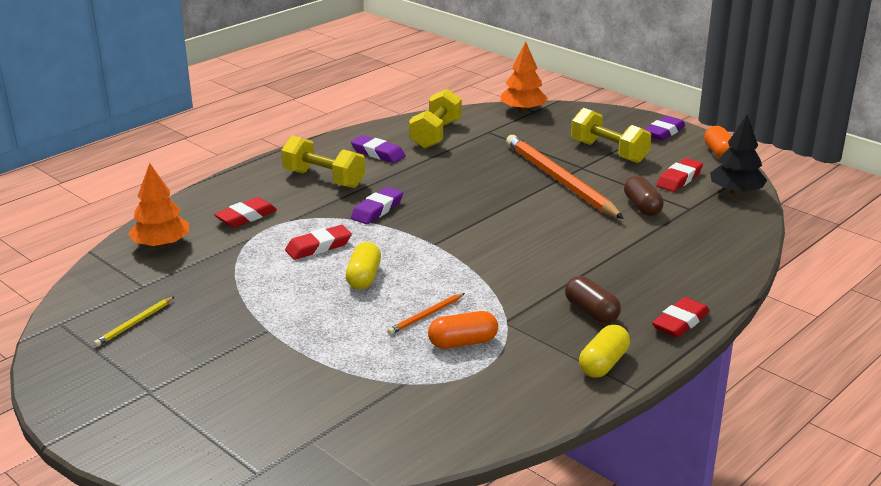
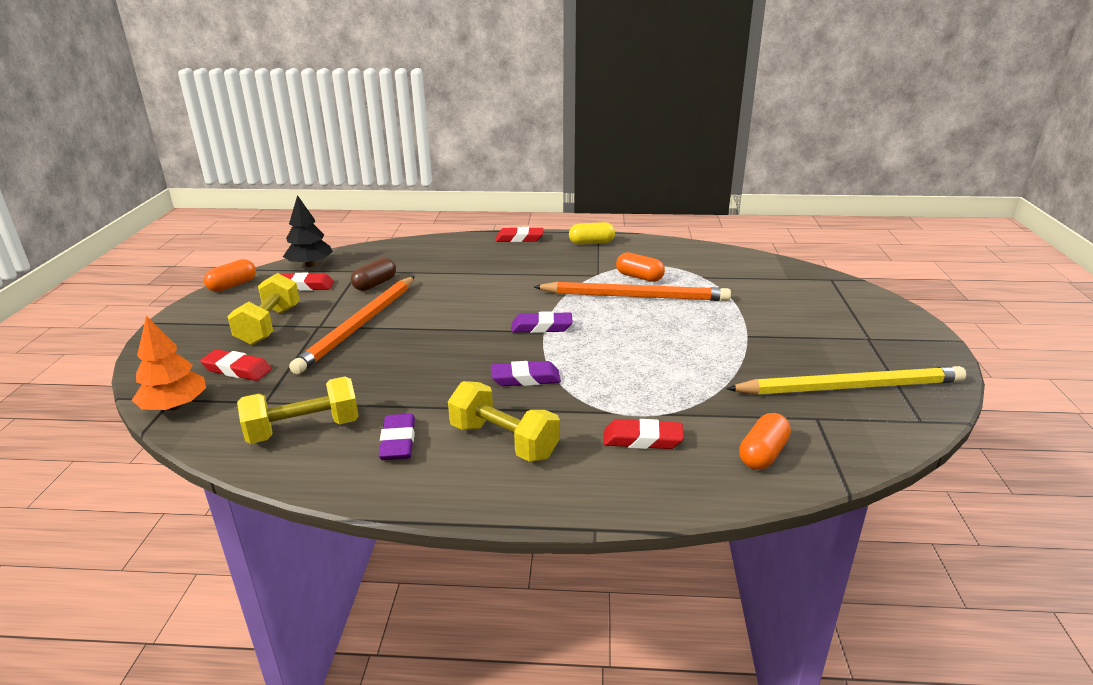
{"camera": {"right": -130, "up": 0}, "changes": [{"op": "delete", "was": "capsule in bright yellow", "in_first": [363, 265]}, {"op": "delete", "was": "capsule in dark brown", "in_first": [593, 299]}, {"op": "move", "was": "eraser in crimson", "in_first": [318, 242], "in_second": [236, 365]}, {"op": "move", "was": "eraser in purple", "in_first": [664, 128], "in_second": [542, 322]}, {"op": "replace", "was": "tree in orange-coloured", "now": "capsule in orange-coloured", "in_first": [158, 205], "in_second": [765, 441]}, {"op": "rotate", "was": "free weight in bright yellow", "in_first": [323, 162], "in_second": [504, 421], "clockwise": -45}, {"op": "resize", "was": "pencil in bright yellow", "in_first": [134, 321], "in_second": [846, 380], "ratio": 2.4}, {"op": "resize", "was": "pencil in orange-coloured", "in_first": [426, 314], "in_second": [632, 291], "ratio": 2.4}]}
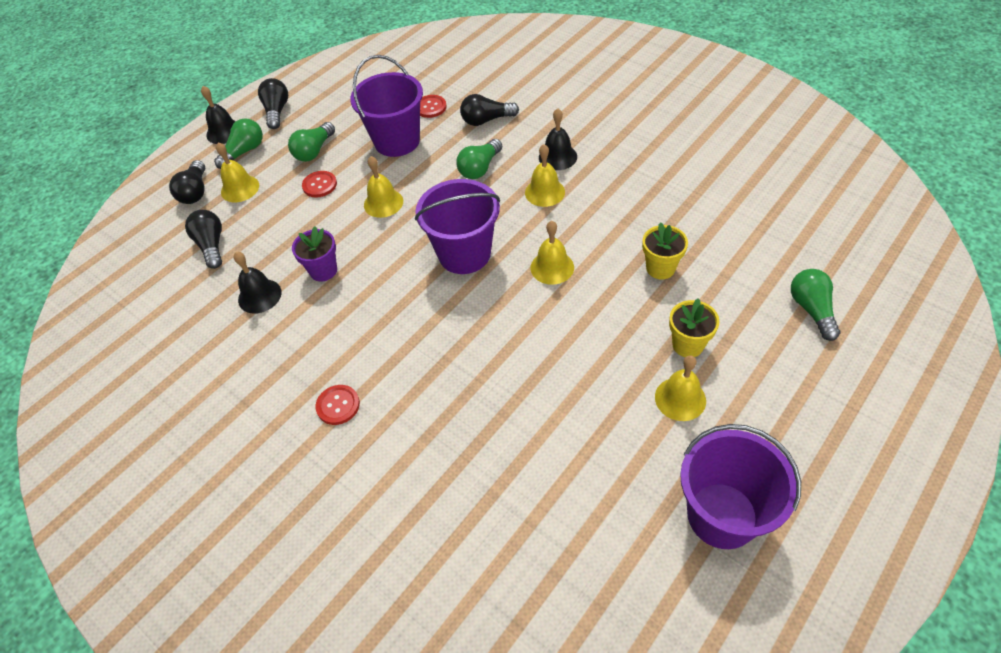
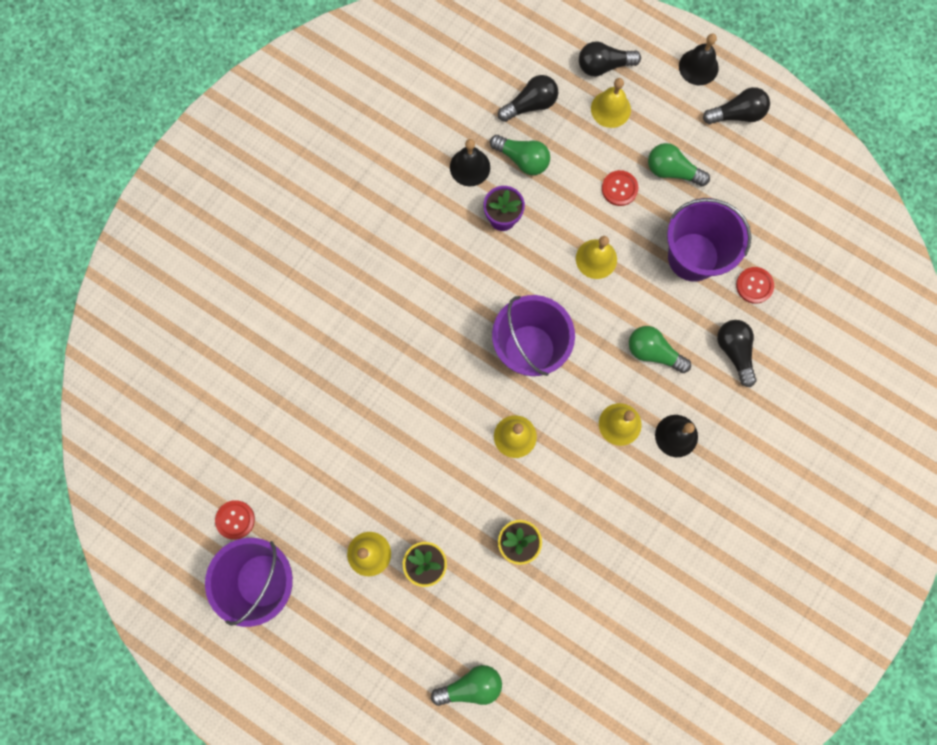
{"camera": {"right": 80, "up": 25}, "changes": [{"op": "move", "was": "bulb in leaf-green", "in_first": [238, 143], "in_second": [520, 155]}, {"op": "move", "was": "sewing button in crimson", "in_first": [337, 405], "in_second": [235, 520]}]}
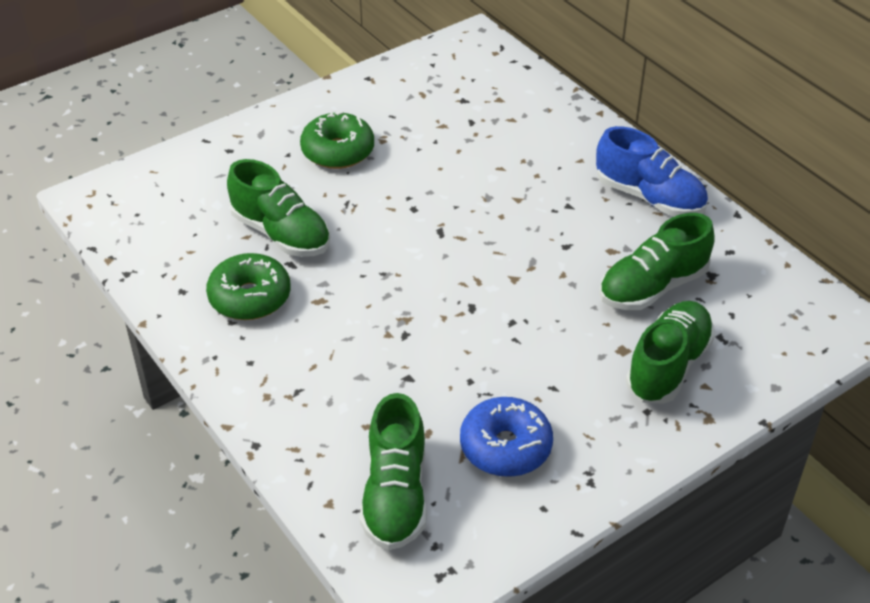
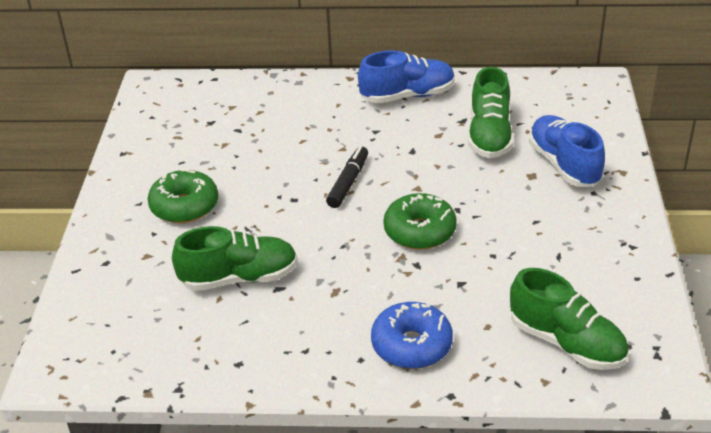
{"camera": {"right": -50, "up": -5}, "changes": [{"op": "insert", "now": "marker pen in black", "in_second": [347, 177]}, {"op": "move", "was": "donut in leaf-green", "in_first": [248, 286], "in_second": [420, 221]}, {"op": "move", "was": "donut in royal blue", "in_first": [506, 437], "in_second": [412, 335]}, {"op": "recolor", "was": "sneaker in leaf-green", "now": "sneaker in royal blue", "in_first": [670, 352], "in_second": [566, 151]}]}
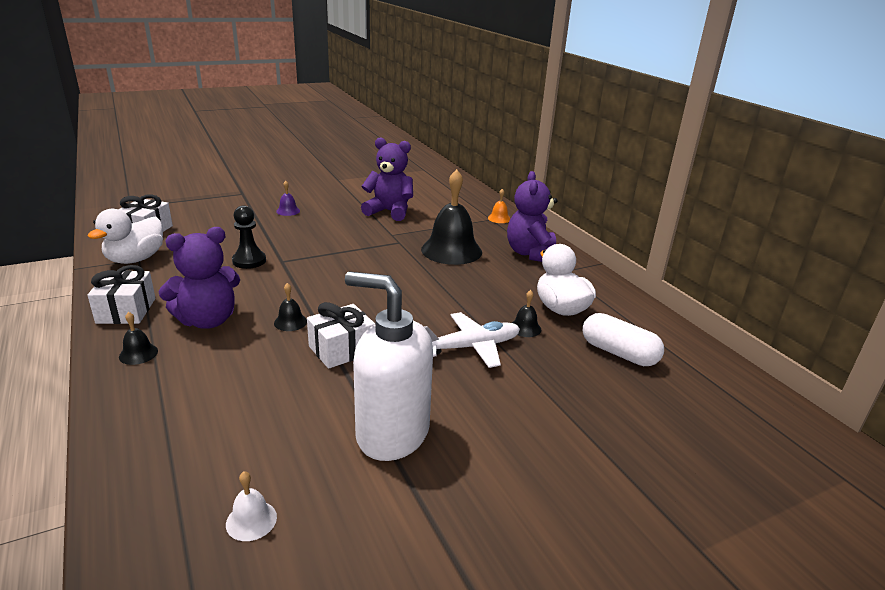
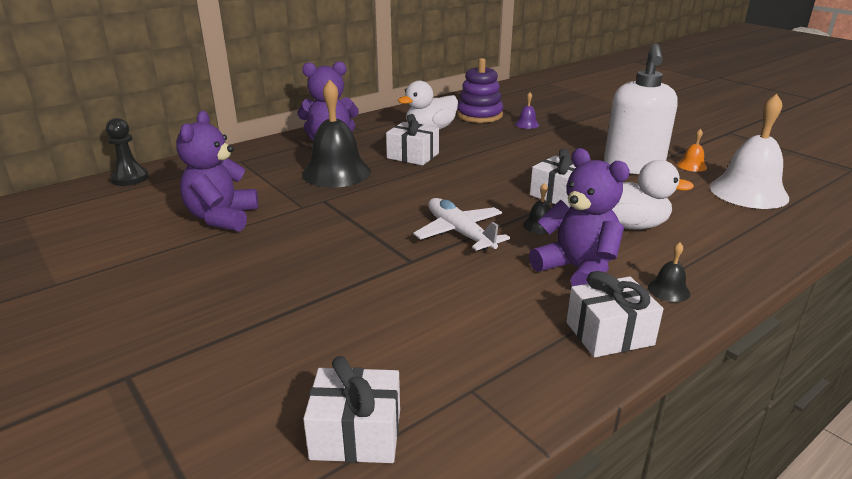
{"camera": {"right": -100, "up": 0}, "changes": [{"op": "delete", "was": "school bell in black", "in_first": [526, 313]}, {"op": "insert", "now": "present in snow-white", "in_second": [412, 140]}, {"op": "move", "was": "duck in snow-white", "in_first": [125, 236], "in_second": [653, 195]}, {"op": "move", "was": "pawn in black", "in_first": [249, 237], "in_second": [127, 152]}, {"op": "move", "was": "school bell in purple", "in_first": [288, 198], "in_second": [527, 110]}, {"op": "move", "was": "toy plane in snow-white", "in_first": [471, 340], "in_second": [461, 224]}, {"op": "move", "was": "school bell in orange-coloured", "in_first": [499, 206], "in_second": [692, 150]}, {"op": "replace", "was": "capsule in snow-white", "now": "stacking toy in purple", "in_first": [623, 339], "in_second": [480, 90]}, {"op": "resize", "was": "school bell in snow-white", "in_first": [251, 506], "in_second": [749, 151], "ratio": 2.36}]}
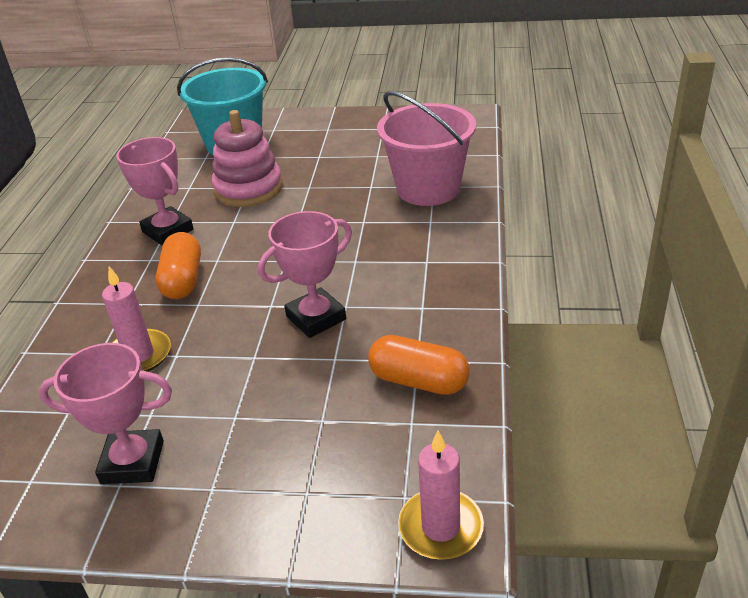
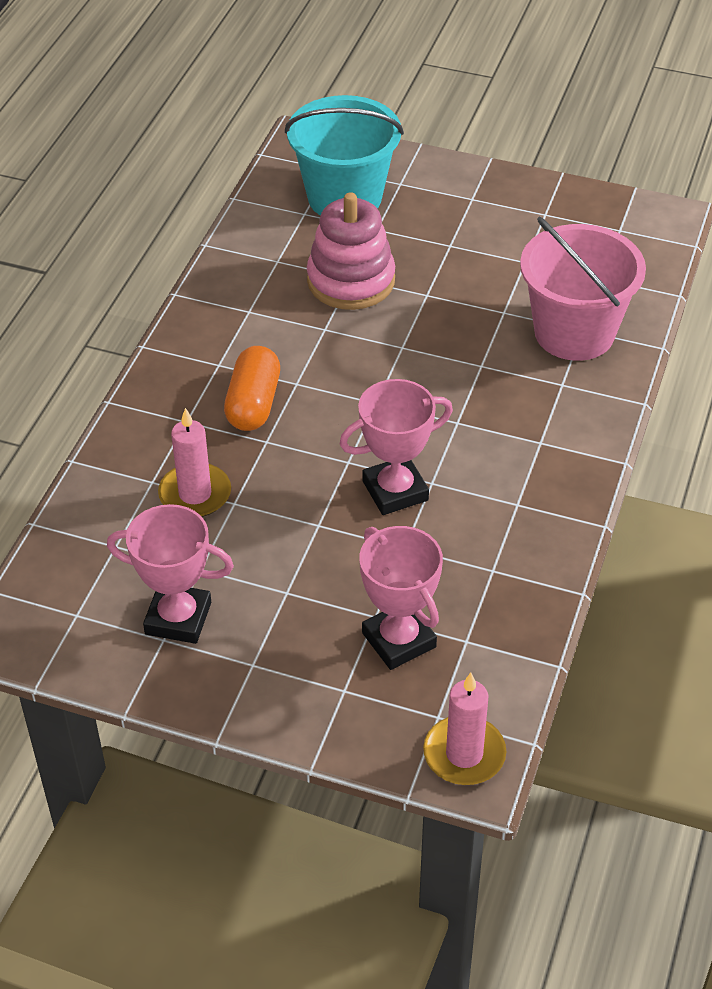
{"camera": {"right": 10, "up": 10}, "changes": [{"op": "delete", "was": "capsule in orange-coloured", "in_first": [419, 365]}, {"op": "move", "was": "award cup in pink", "in_first": [155, 191], "in_second": [401, 598]}]}
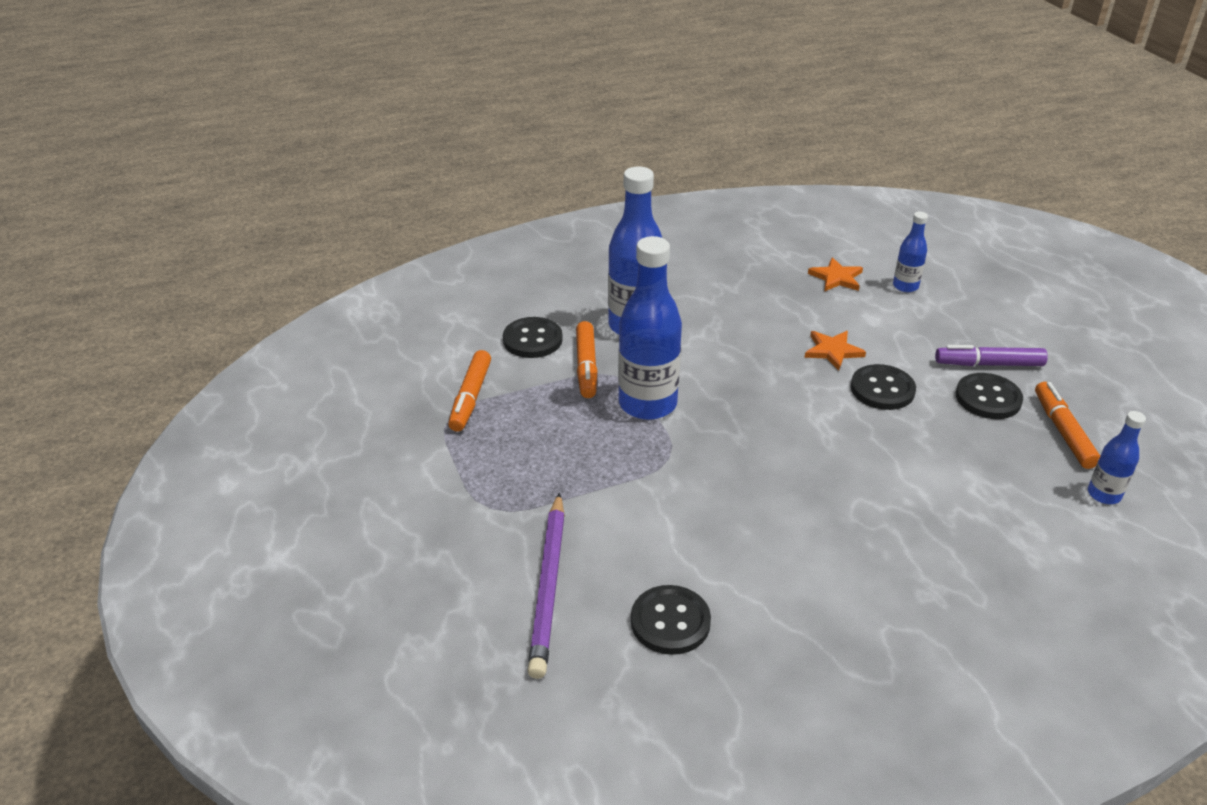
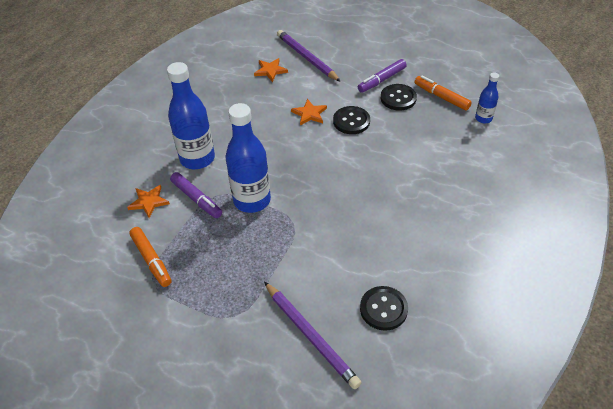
{"camera": {"right": -40, "up": 10}, "changes": [{"op": "replace", "was": "sewing button in black", "now": "star in orange-coloured", "in_first": [533, 337], "in_second": [148, 201]}, {"op": "replace", "was": "drink bottle in royal blue", "now": "pencil in purple", "in_first": [910, 252], "in_second": [309, 56]}, {"op": "recolor", "was": "marker pen in orange-coloured", "now": "marker pen in purple", "in_first": [586, 359], "in_second": [196, 195]}]}
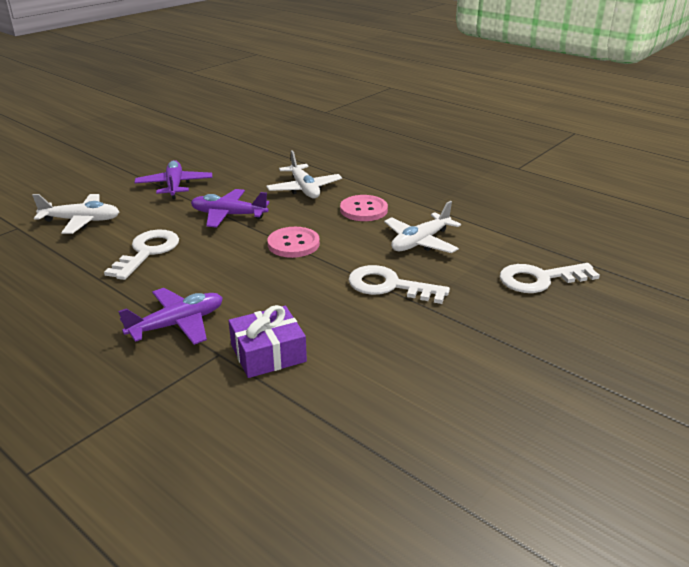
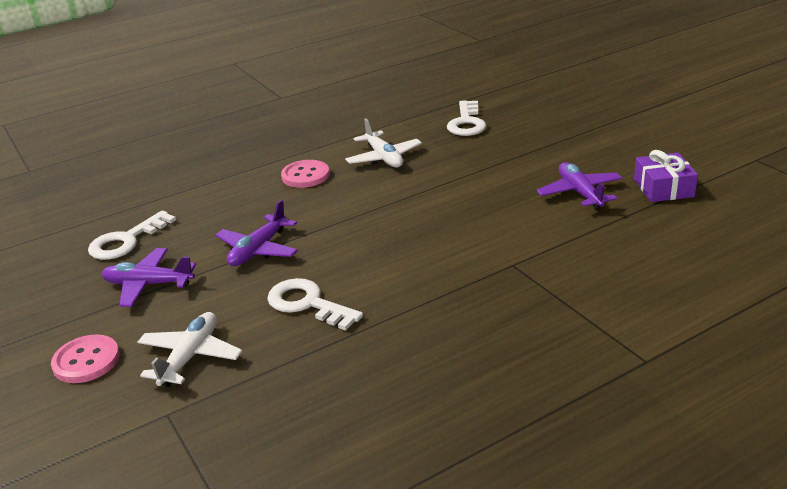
{"camera": {"right": -70, "up": 0}, "changes": [{"op": "delete", "was": "toy plane in snow-white", "in_first": [304, 174]}, {"op": "move", "was": "toy plane in purple", "in_first": [170, 316], "in_second": [579, 186]}, {"op": "move", "was": "present in purple", "in_first": [267, 341], "in_second": [666, 176]}, {"op": "move", "was": "sewing button in pink", "in_first": [293, 242], "in_second": [85, 359]}, {"op": "move", "was": "key in snow-white", "in_first": [399, 284], "in_second": [132, 235]}]}
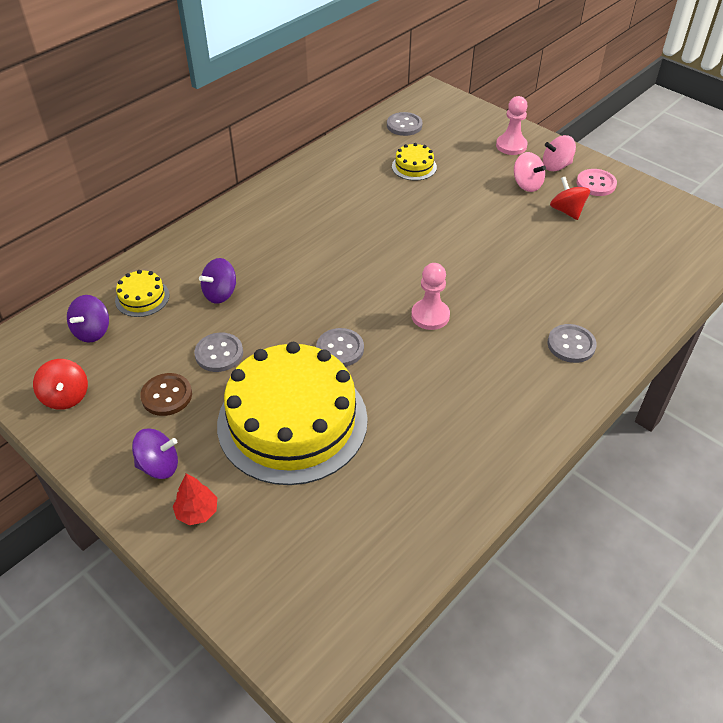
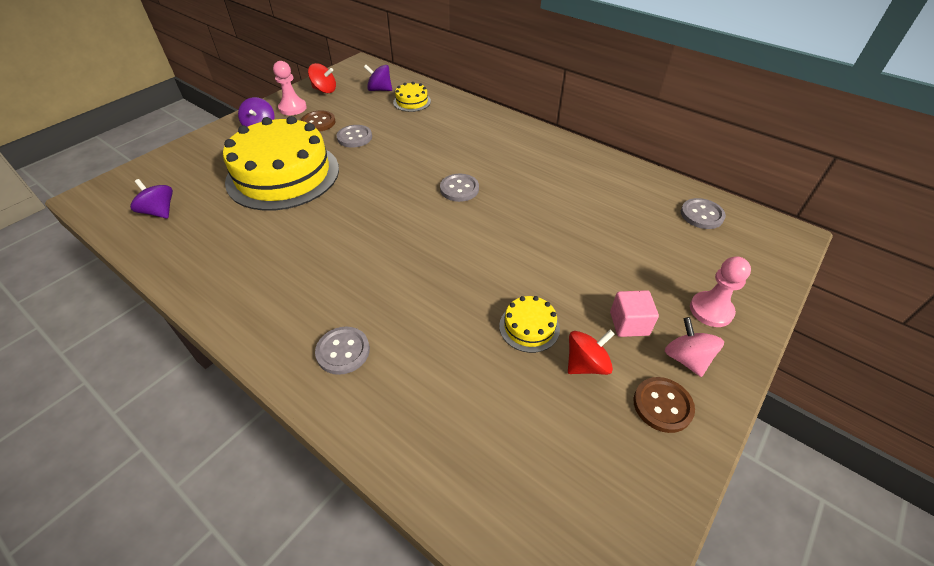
{"camera": {"right": 85, "up": 0}, "changes": [{"op": "delete", "was": "tree in crimson", "in_first": [195, 499]}, {"op": "move", "was": "toy top in purple", "in_first": [217, 281], "in_second": [151, 199]}, {"op": "move", "was": "sewing button in gray", "in_first": [340, 347], "in_second": [459, 188]}, {"op": "move", "was": "cake in bright yellow", "in_first": [414, 162], "in_second": [529, 324]}, {"op": "move", "was": "pawn in pink", "in_first": [430, 296], "in_second": [290, 88]}, {"op": "replace", "was": "toy top in pink", "now": "cube in pink", "in_first": [530, 172], "in_second": [634, 313]}, {"op": "recolor", "was": "sewing button in pink", "now": "sewing button in dark brown", "in_first": [596, 182], "in_second": [664, 405]}, {"op": "rotate", "was": "toy top in crimson", "in_first": [60, 384], "in_second": [322, 78], "clockwise": -135}]}
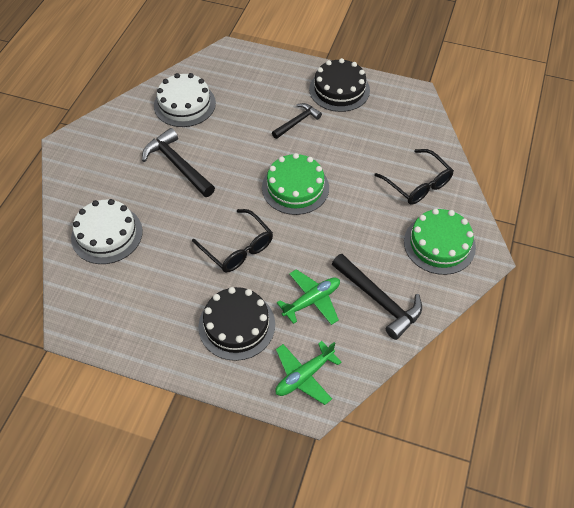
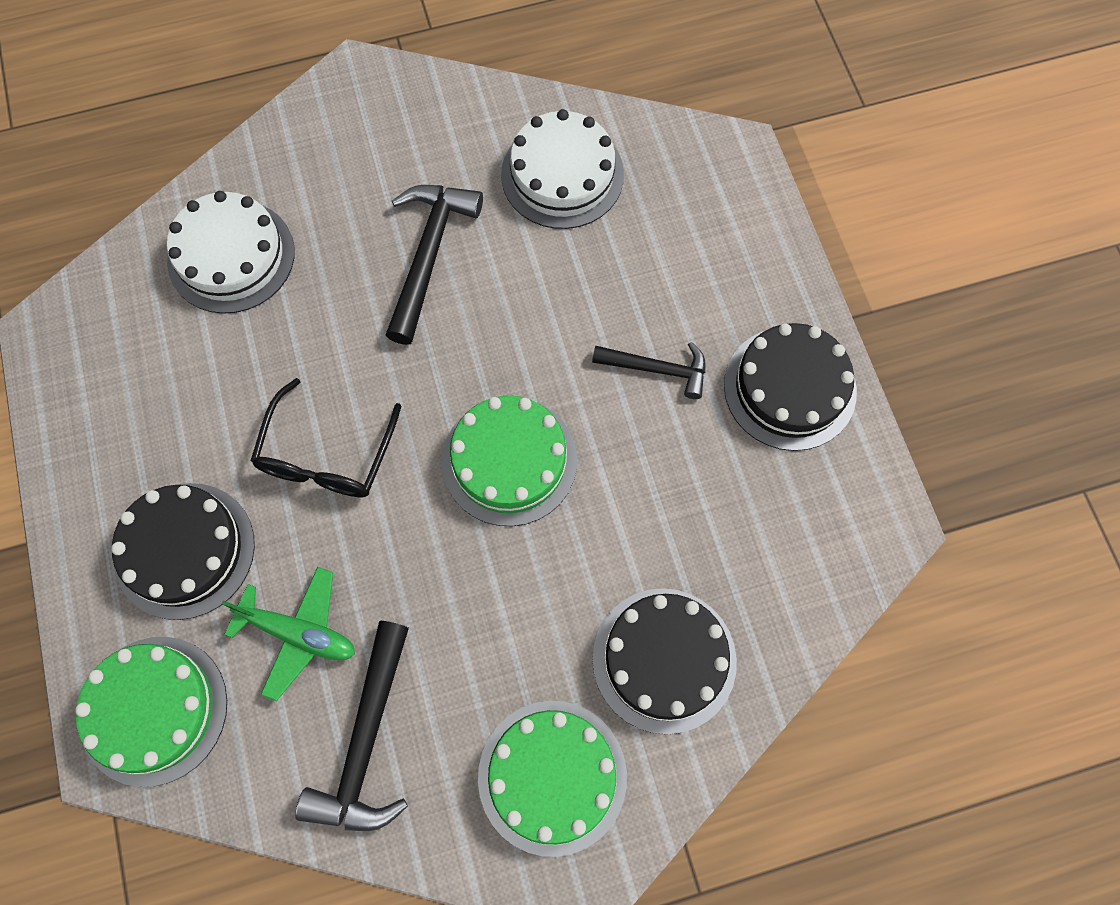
{"camera": {"right": 55, "up": 15}, "changes": [{"op": "replace", "was": "toy plane in leaf-green", "now": "cake in leaf-green", "in_first": [308, 373], "in_second": [151, 712]}, {"op": "replace", "was": "eyeglasses in black", "now": "cake in black", "in_first": [414, 176], "in_second": [665, 661]}]}
